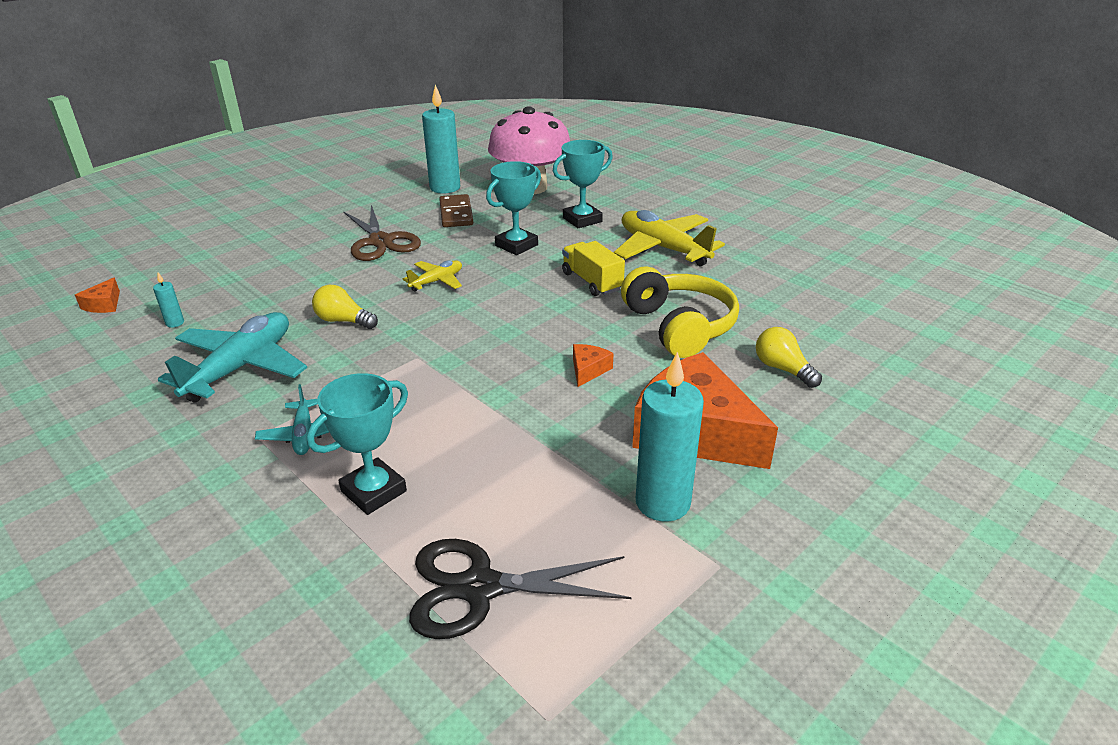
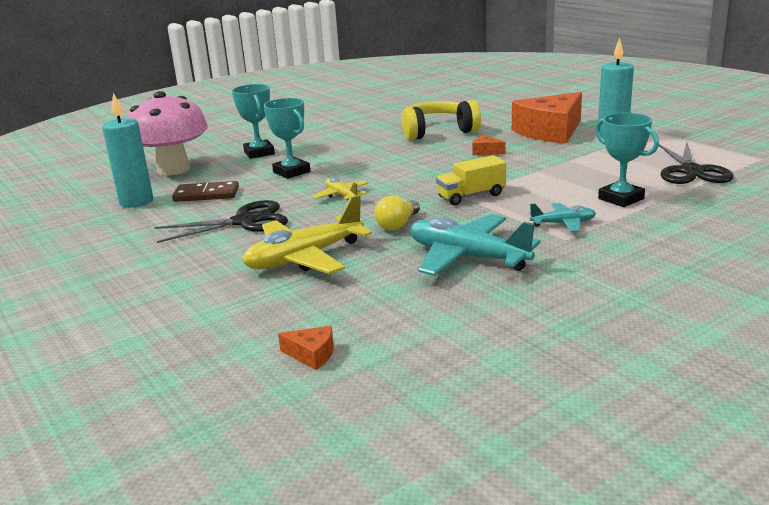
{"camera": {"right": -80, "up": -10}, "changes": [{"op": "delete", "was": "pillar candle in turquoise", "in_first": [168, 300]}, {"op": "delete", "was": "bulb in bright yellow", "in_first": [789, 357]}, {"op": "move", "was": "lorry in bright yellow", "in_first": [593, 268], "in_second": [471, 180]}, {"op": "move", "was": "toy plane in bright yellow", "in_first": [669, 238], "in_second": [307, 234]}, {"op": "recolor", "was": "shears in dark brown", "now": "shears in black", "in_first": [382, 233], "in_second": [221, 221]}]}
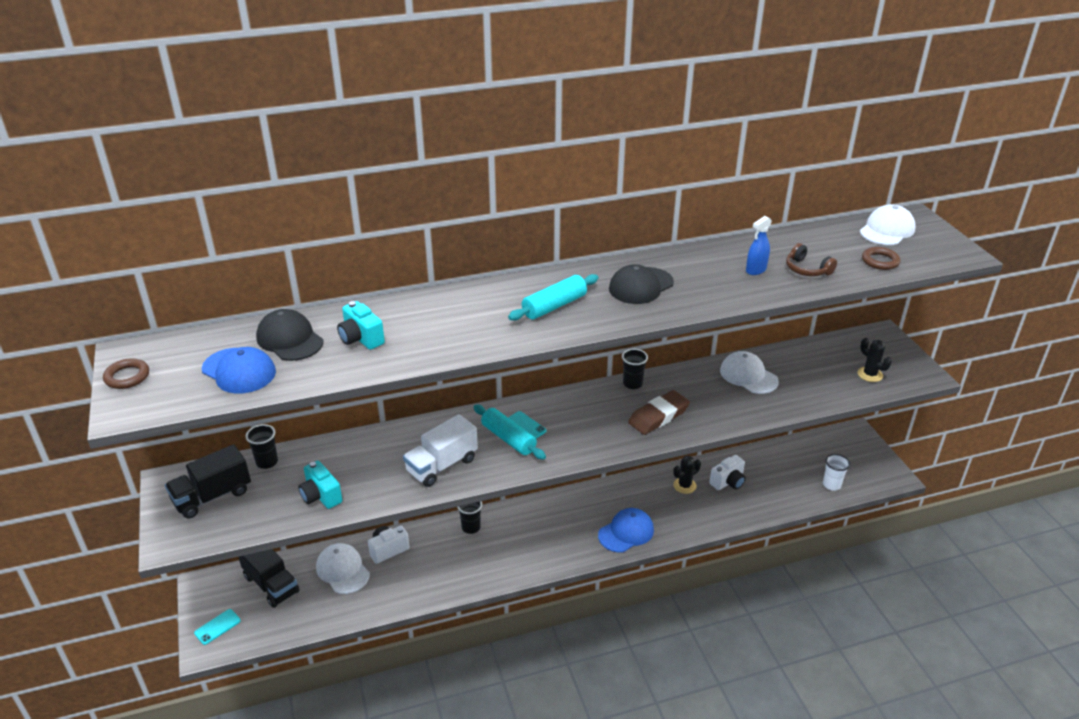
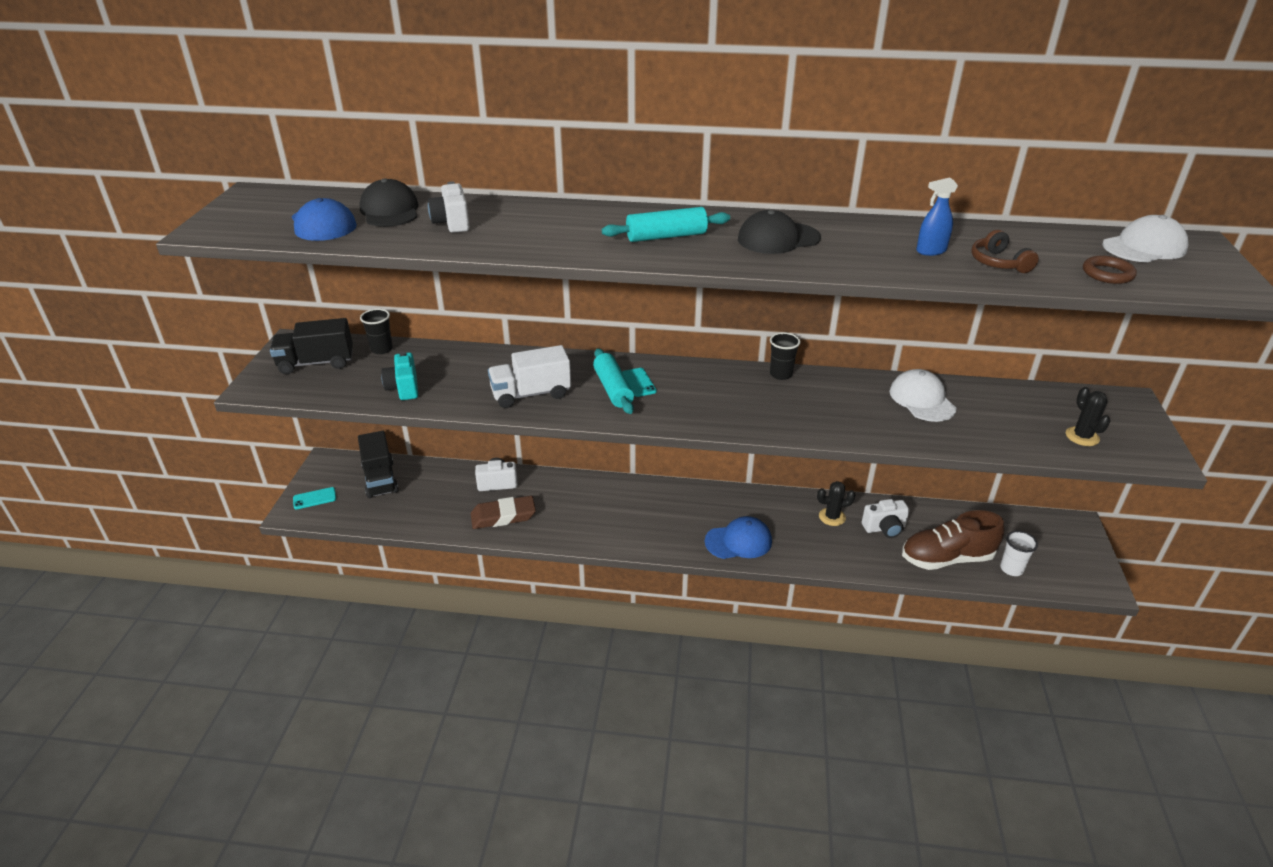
{"camera": {"right": 25, "up": 0}, "changes": [{"op": "delete", "was": "ring in dark brown", "in_first": [126, 373]}, {"op": "delete", "was": "baseball cap in snow-white", "in_first": [343, 568]}, {"op": "delete", "was": "beaker in black", "in_first": [469, 517]}, {"op": "insert", "now": "sneaker in dark brown", "in_second": [953, 540]}, {"op": "move", "was": "eraser in dark brown", "in_first": [659, 412], "in_second": [503, 512]}, {"op": "recolor", "was": "photo camera in turquoise", "now": "photo camera in snow-white", "in_first": [361, 325], "in_second": [449, 207]}]}
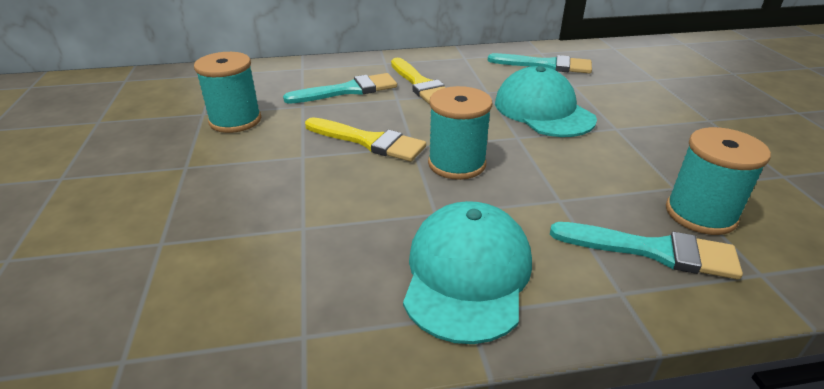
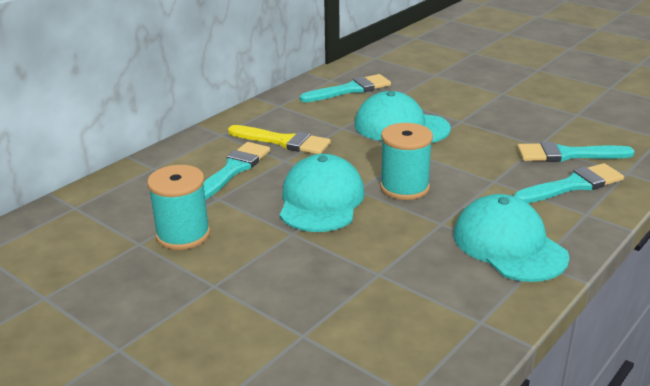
{"camera": {"right": -40, "up": -5}, "changes": [{"op": "replace", "was": "brush in bright yellow", "now": "baseball cap in turquoise", "in_first": [365, 139], "in_second": [322, 193]}, {"op": "replace", "was": "reel of thread in turquoise", "now": "brush in turquoise", "in_first": [718, 181], "in_second": [576, 152]}]}
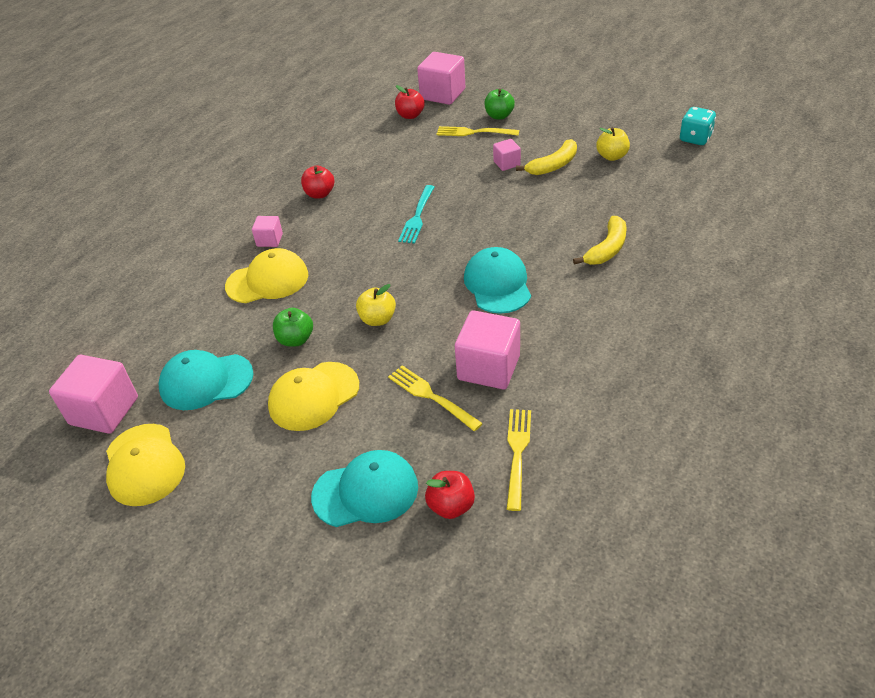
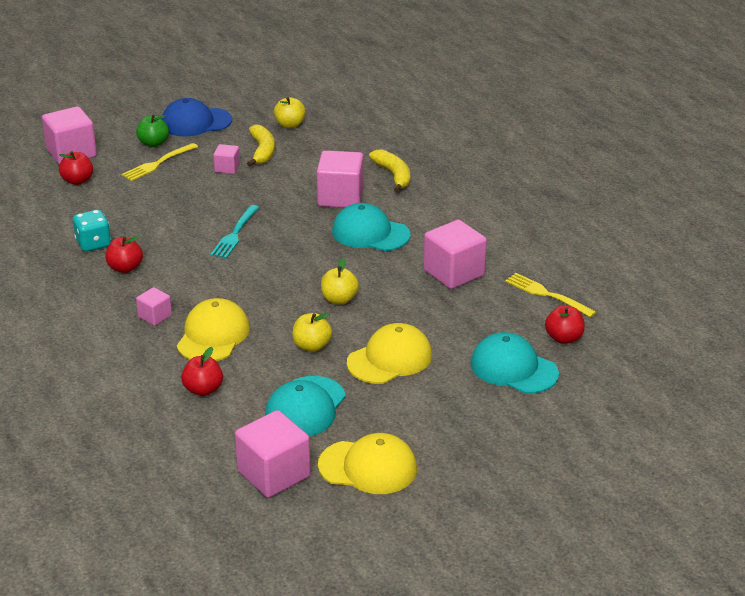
{"camera": {"right": -60, "up": -10}, "changes": [{"op": "delete", "was": "fork in bright yellow", "in_first": [435, 398]}, {"op": "insert", "now": "baseball cap in royal blue", "in_second": [197, 117]}, {"op": "insert", "now": "apple in crimson", "in_second": [202, 371]}, {"op": "insert", "now": "cube in pink", "in_second": [340, 179]}, {"op": "move", "was": "die in turquoise", "in_first": [698, 126], "in_second": [92, 231]}, {"op": "recolor", "was": "apple in leaf-green", "now": "apple in bright yellow", "in_first": [293, 327], "in_second": [312, 332]}, {"op": "rotate", "was": "baseball cap in bright yellow", "in_first": [313, 396], "in_second": [389, 353], "clockwise": -120}, {"op": "rotate", "was": "baseball cap in turquoise", "in_first": [364, 488], "in_second": [515, 363], "clockwise": -75}, {"op": "rotate", "was": "fork in turquoise", "in_first": [416, 214], "in_second": [234, 231], "clockwise": 60}]}
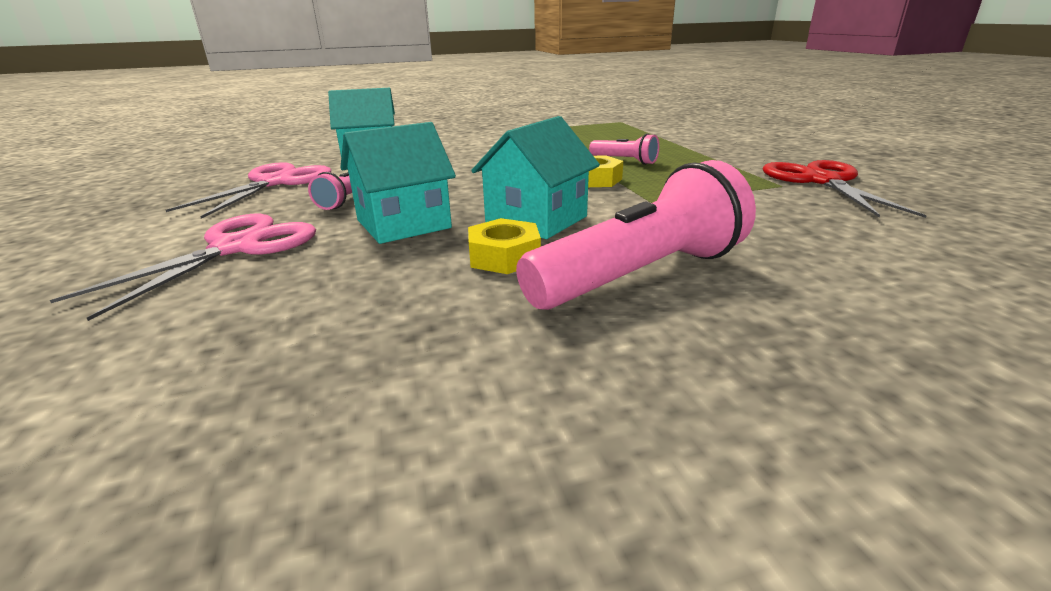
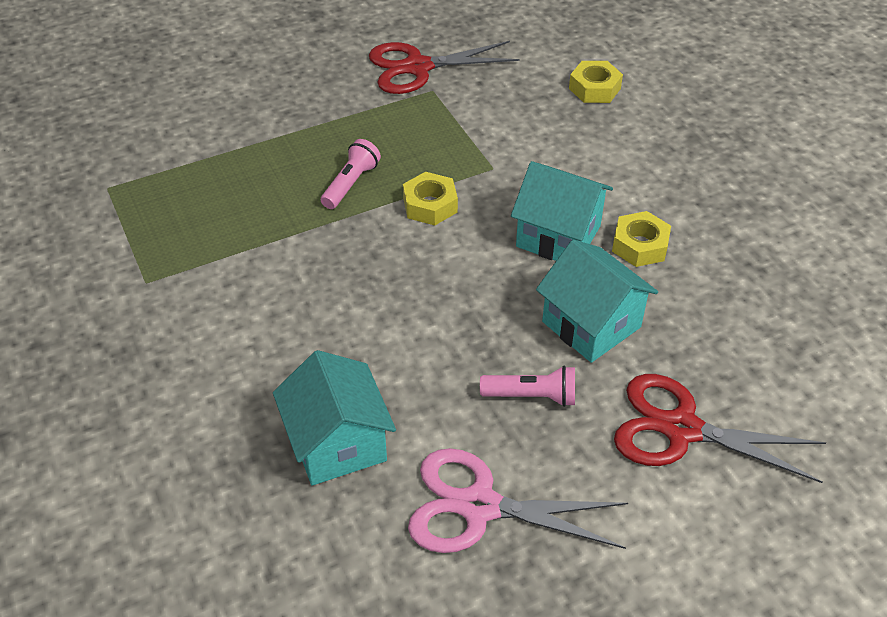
{"camera": {"right": -100, "up": 20}, "changes": [{"op": "delete", "was": "flashlight in pink", "in_first": [636, 235]}, {"op": "insert", "now": "nut in bright yellow", "in_second": [596, 82]}, {"op": "recolor", "was": "shears in pink", "now": "shears in crimson", "in_first": [183, 267], "in_second": [720, 428]}]}
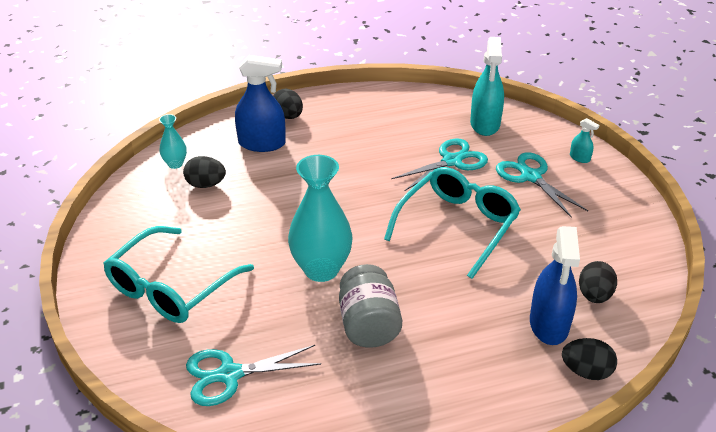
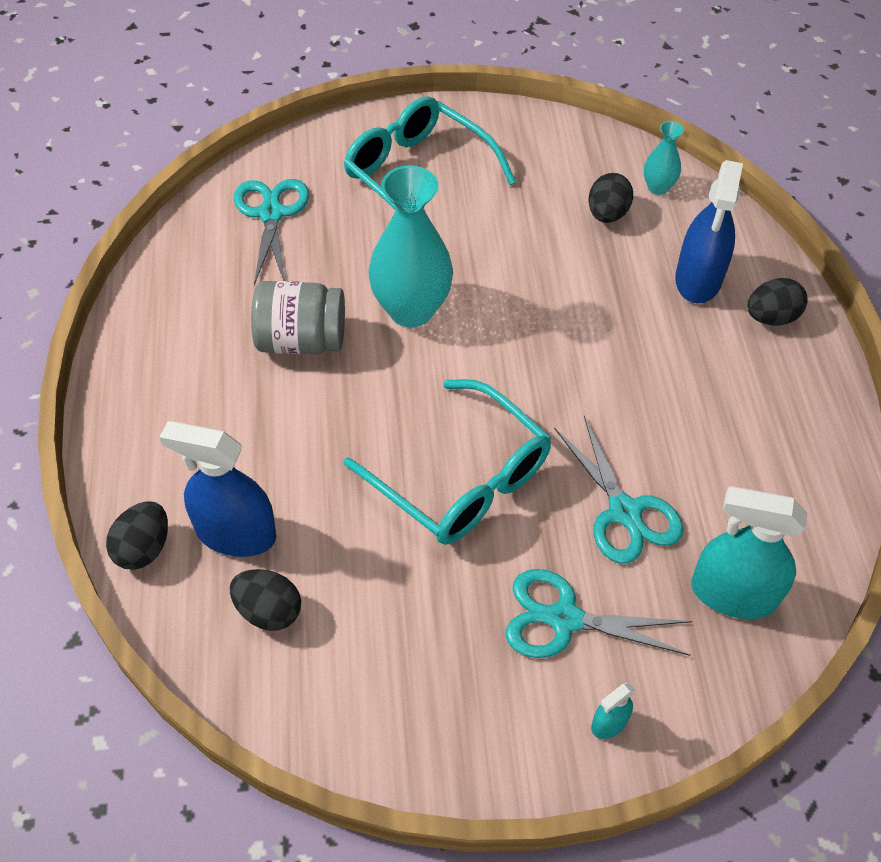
{"camera": {"right": 100, "up": 15}, "changes": [{"op": "rotate", "was": "shears in turquoise", "in_first": [542, 185], "in_second": [598, 613], "clockwise": -150}]}
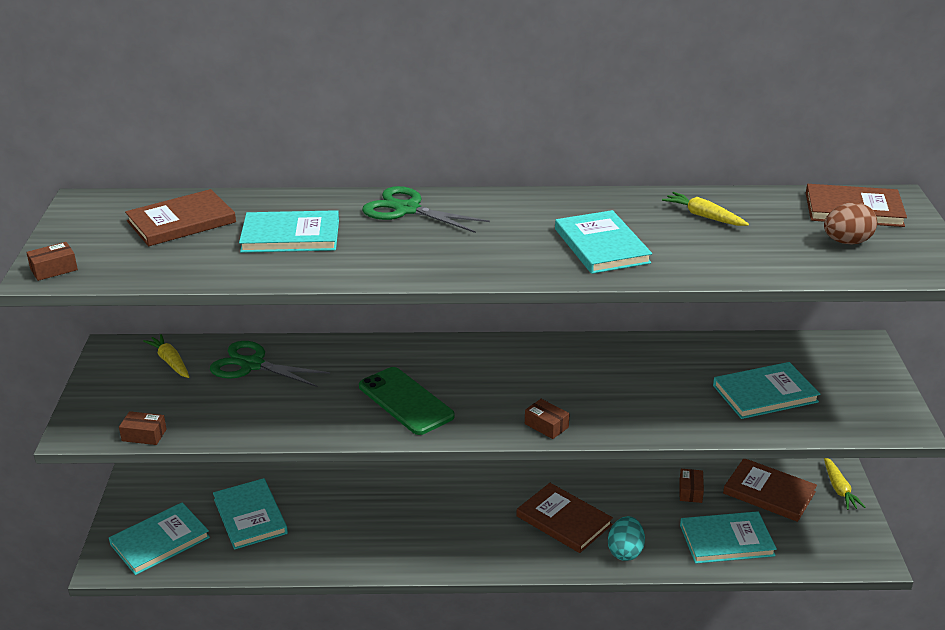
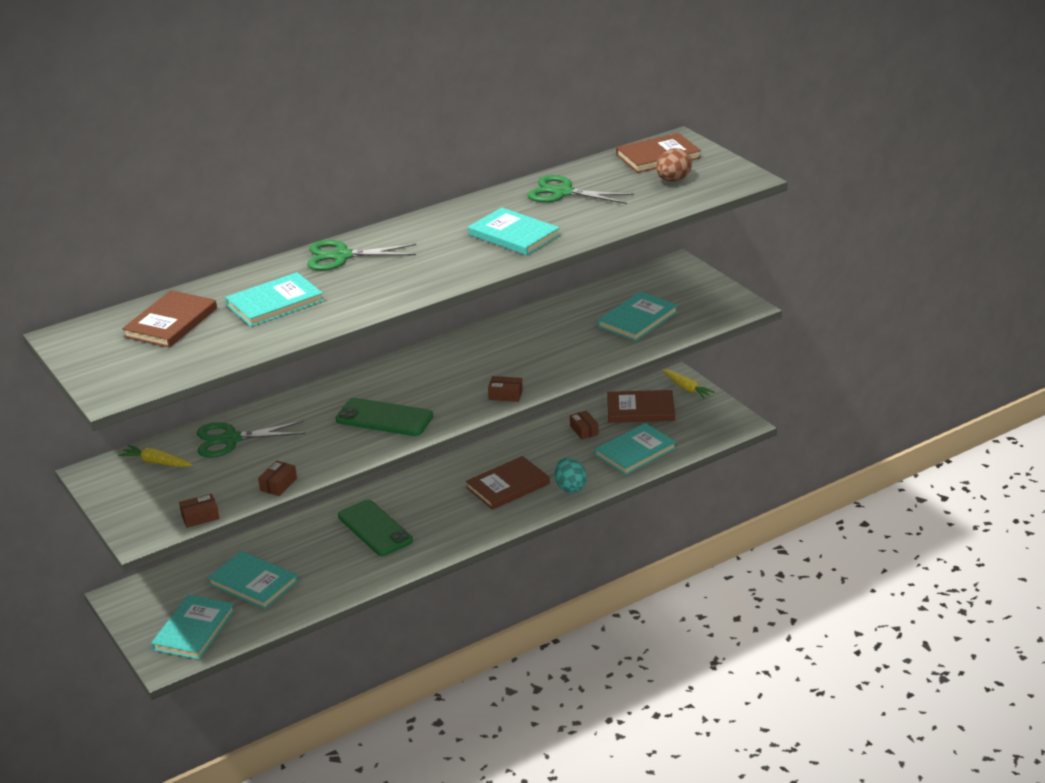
{"camera": {"right": -30, "up": 0}, "changes": [{"op": "insert", "now": "phone in leaf-green", "in_second": [375, 528]}, {"op": "move", "was": "box in dark brown", "in_first": [52, 261], "in_second": [277, 478]}, {"op": "replace", "was": "toy carrot in bright yellow", "now": "shears in leaf-green", "in_first": [705, 209], "in_second": [580, 189]}, {"op": "rotate", "was": "hardcover in dark brown", "in_first": [564, 518], "in_second": [508, 483], "clockwise": -45}]}
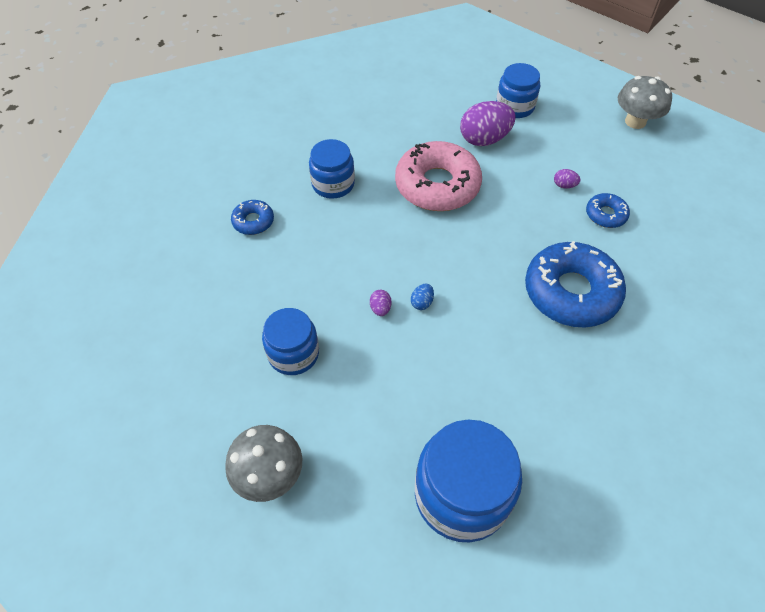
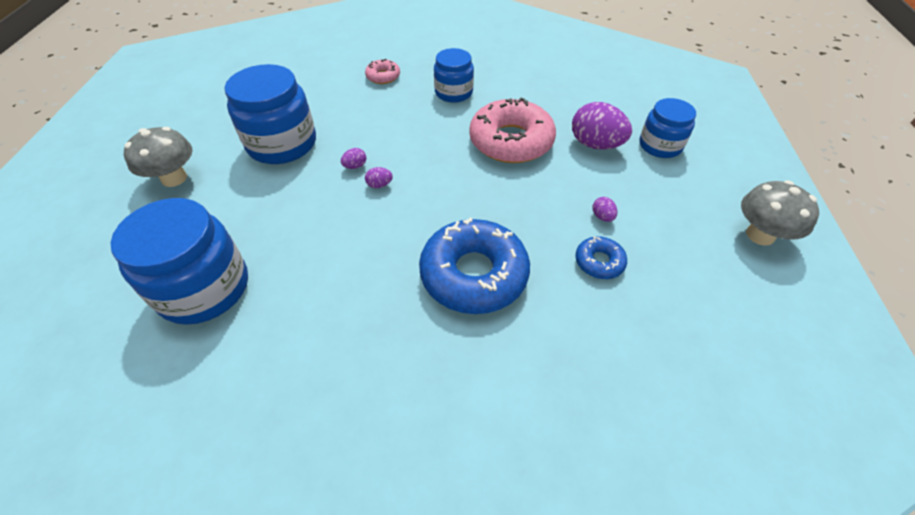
{"camera": {"right": 55, "up": -5}, "changes": [{"op": "recolor", "was": "donut in royal blue", "now": "donut in pink", "in_first": [252, 217], "in_second": [382, 71]}, {"op": "recolor", "was": "egg shape in royal blue", "now": "egg shape in purple", "in_first": [422, 297], "in_second": [379, 177]}, {"op": "resize", "was": "jar in royal blue", "in_first": [290, 341], "in_second": [270, 114], "ratio": 1.62}]}
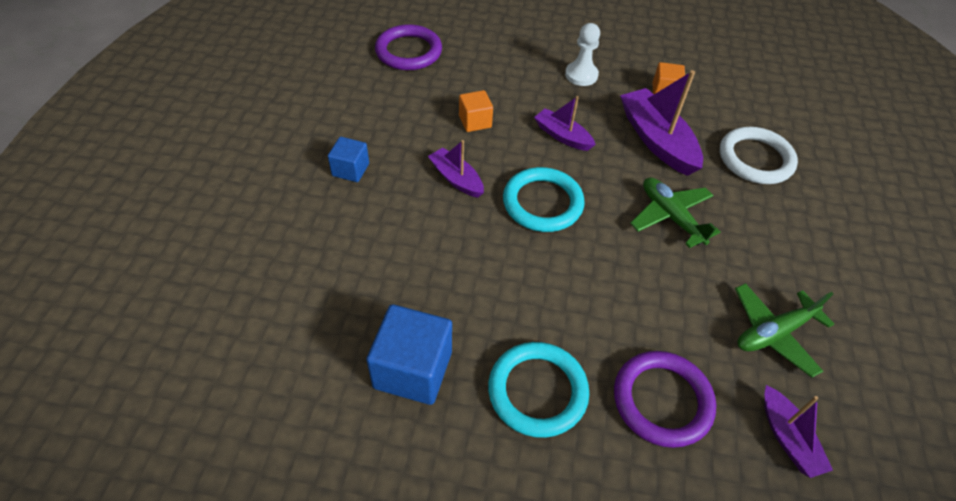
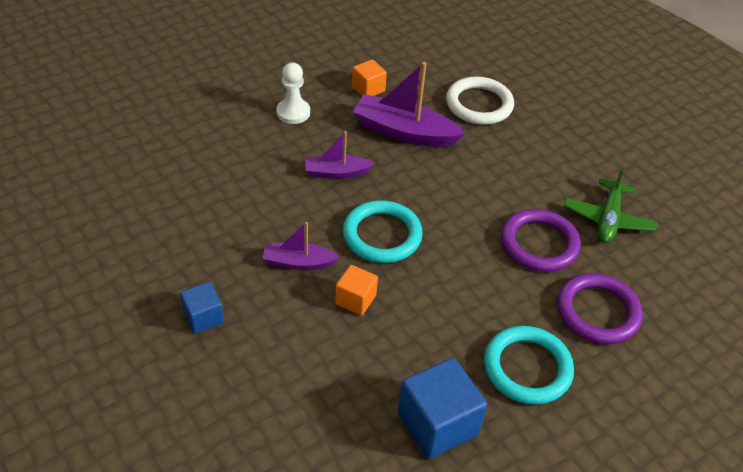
{"camera": {"right": -45, "up": -5}, "changes": [{"op": "delete", "was": "toy plane in leaf-green", "in_first": [675, 212]}, {"op": "delete", "was": "sailboat in purple", "in_first": [798, 431]}, {"op": "move", "was": "ring in purple", "in_first": [408, 47], "in_second": [541, 240]}, {"op": "move", "was": "cube in orange-coloured", "in_first": [476, 111], "in_second": [356, 290]}]}
